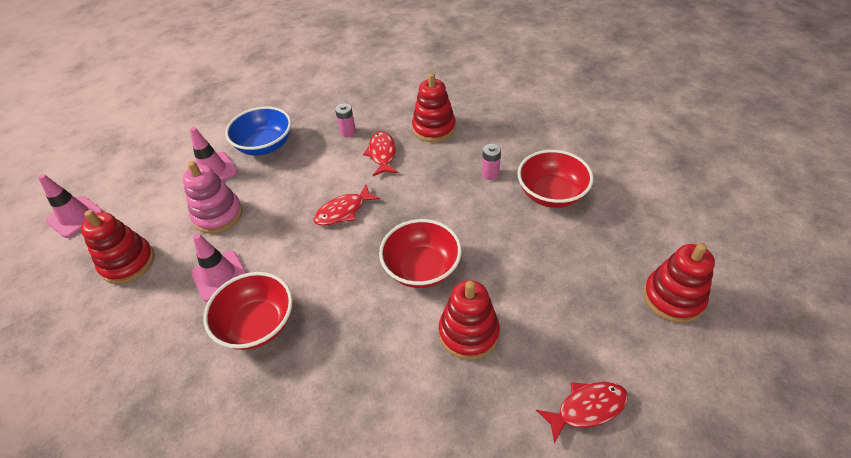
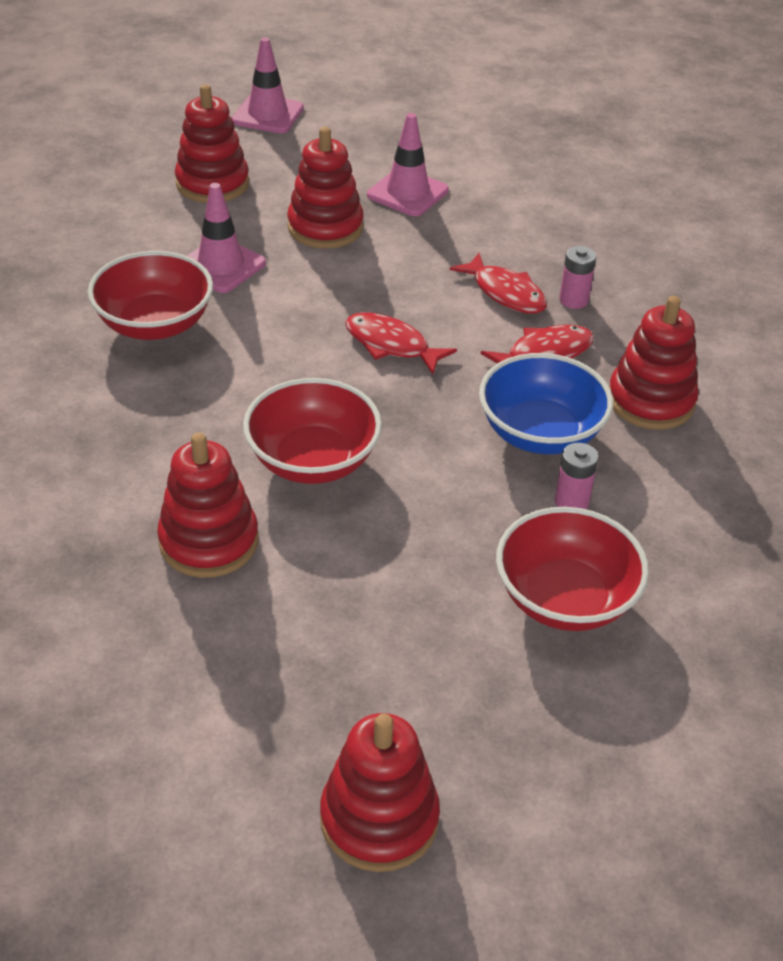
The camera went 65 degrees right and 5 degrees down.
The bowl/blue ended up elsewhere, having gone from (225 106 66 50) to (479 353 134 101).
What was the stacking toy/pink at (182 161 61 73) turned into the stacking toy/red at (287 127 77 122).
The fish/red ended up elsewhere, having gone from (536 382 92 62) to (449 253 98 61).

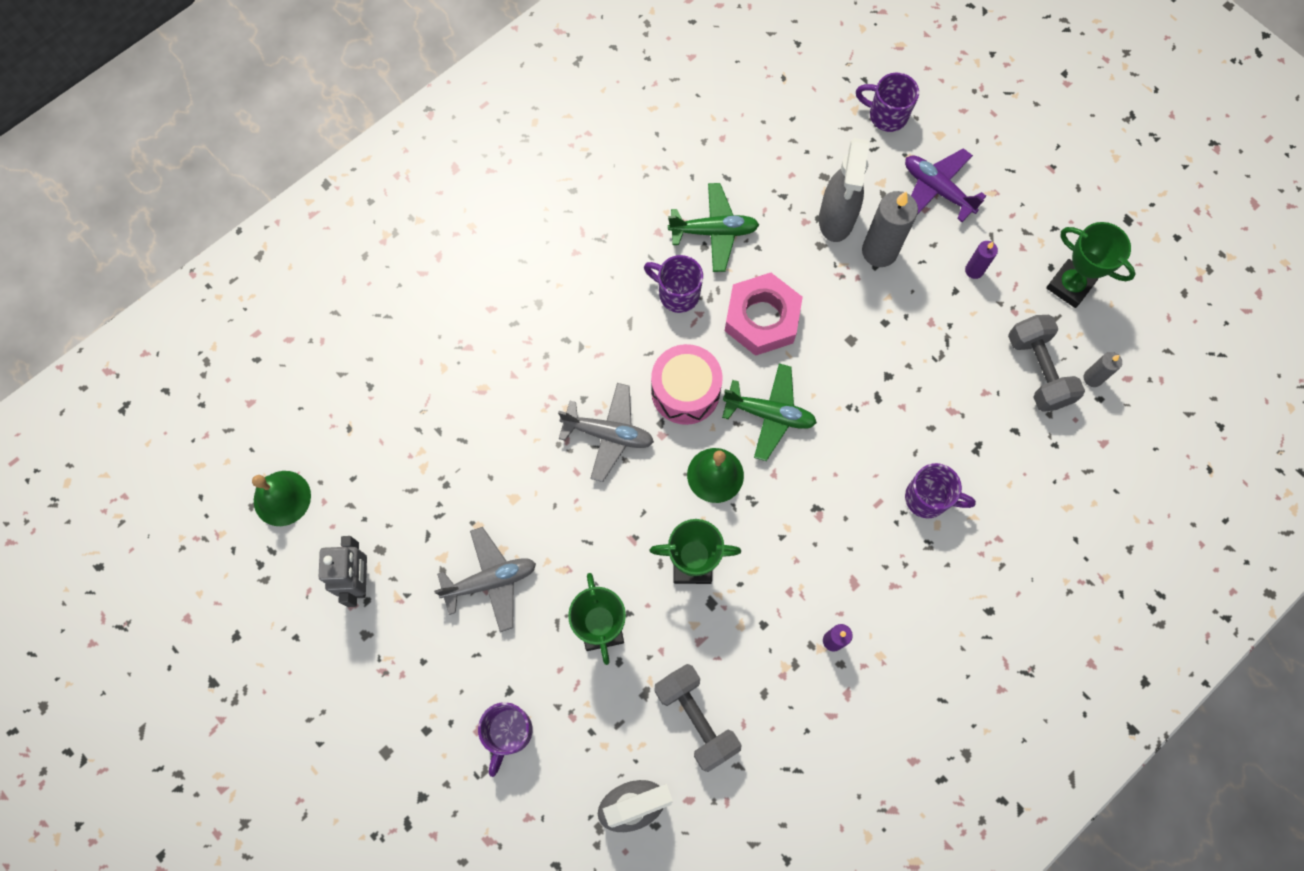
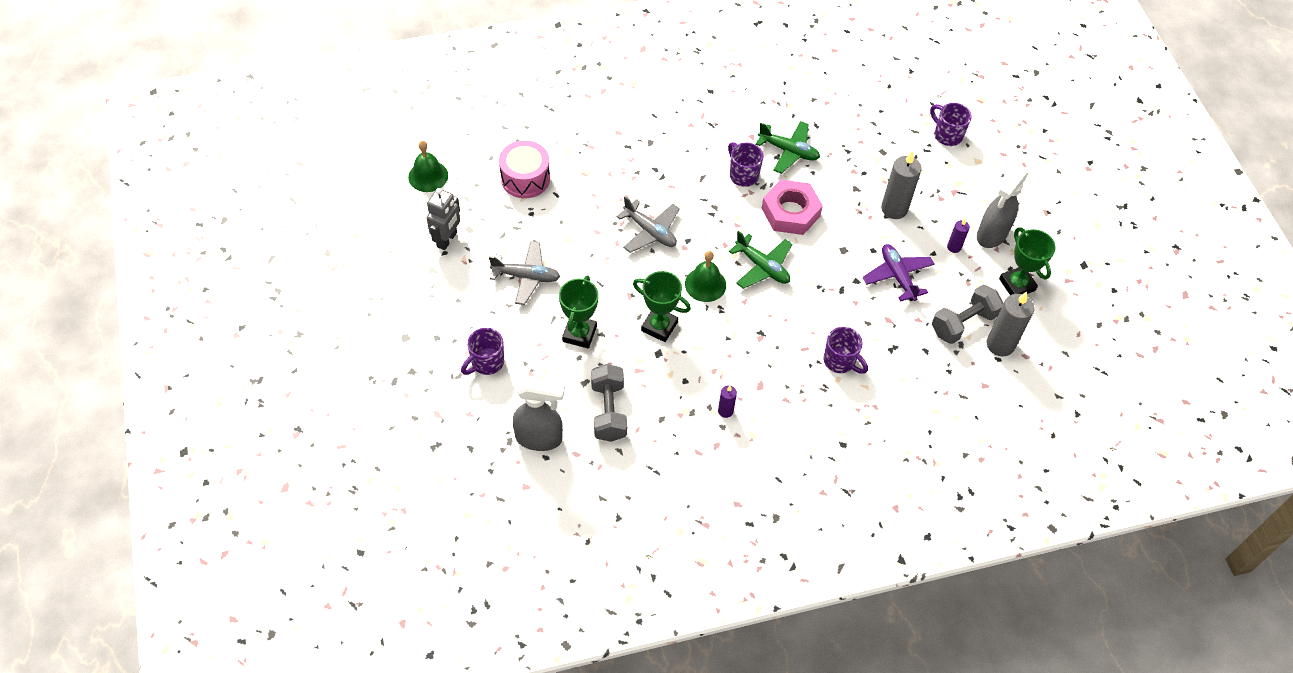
The camera went 25 degrees right and 15 degrees down.
The spray bottle/grey ended up elsewhere, having gone from (819 138 50 104) to (977 167 52 81).
The plane/purple ended up elsewhere, having gone from (905 148 81 74) to (862 244 73 58).
The dumbbell/grey at (1008 315 77 97) ended up facing another way, 45 degrees clockwise from before.
The drum/pink ended up elsewhere, having gone from (651 344 72 81) to (499 140 51 58).
The size of the candle/grey at (1083 352 39 35) changed by a factor of 1.91.

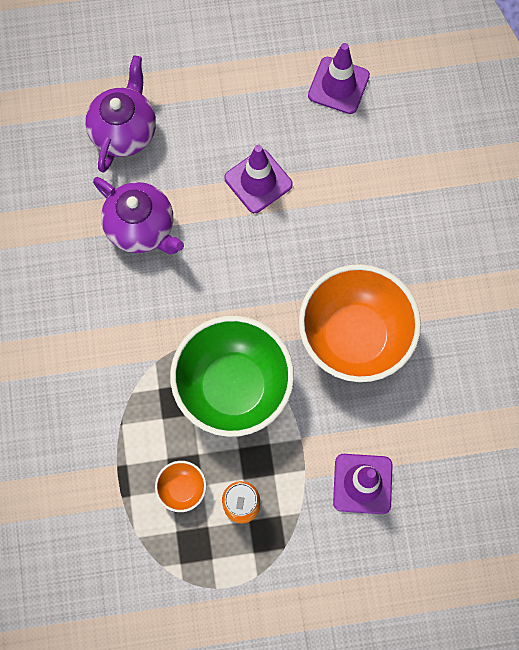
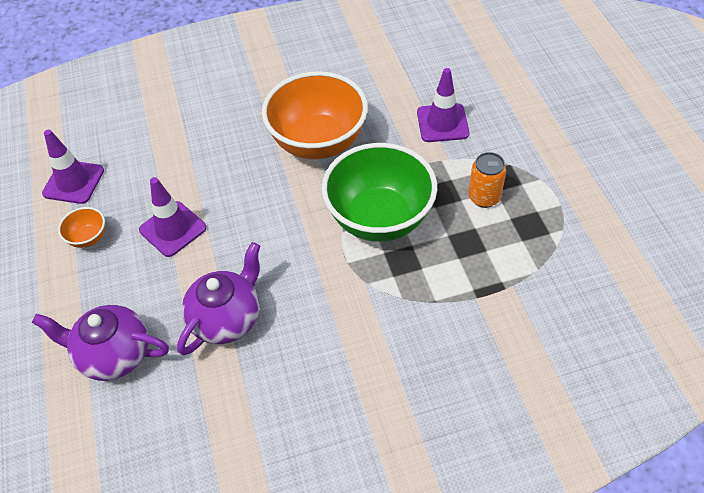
The camera went 95 degrees left and 20 degrees down.
The bowl/orange ended up elsewhere, having gone from (155 461 51 51) to (58 207 47 41).

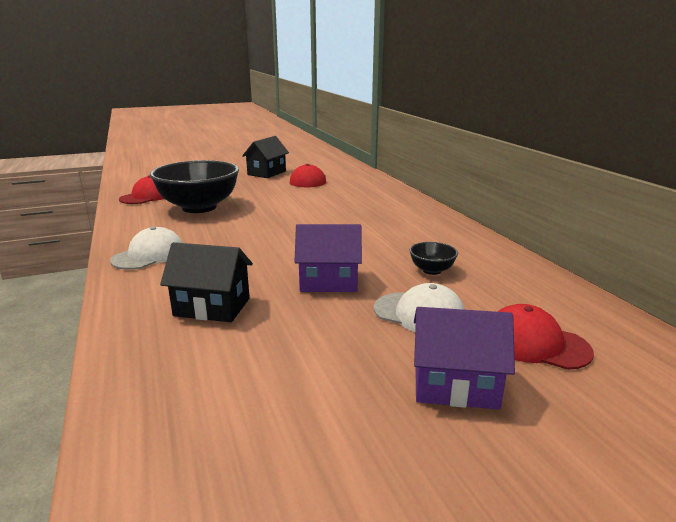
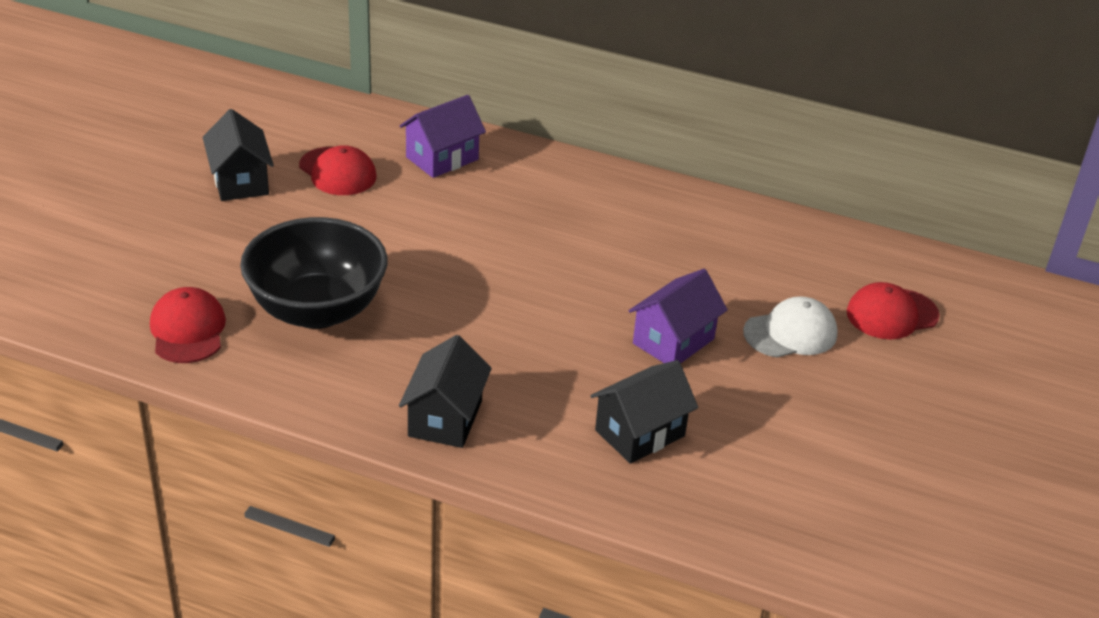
The camera went 50 degrees left and 15 degrees up.
Where the cap/white stood at (110 226 73 44), the house/black came to stand at (399 335 93 113).
The second view lost the bowl/black at (409 242 49 33).
The house/purple ended up elsewhere, having gone from (414 307 101 103) to (400 95 86 83).

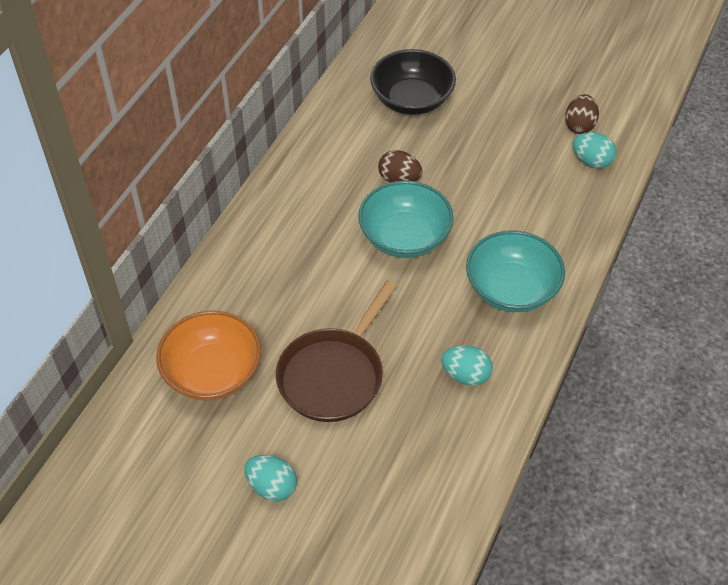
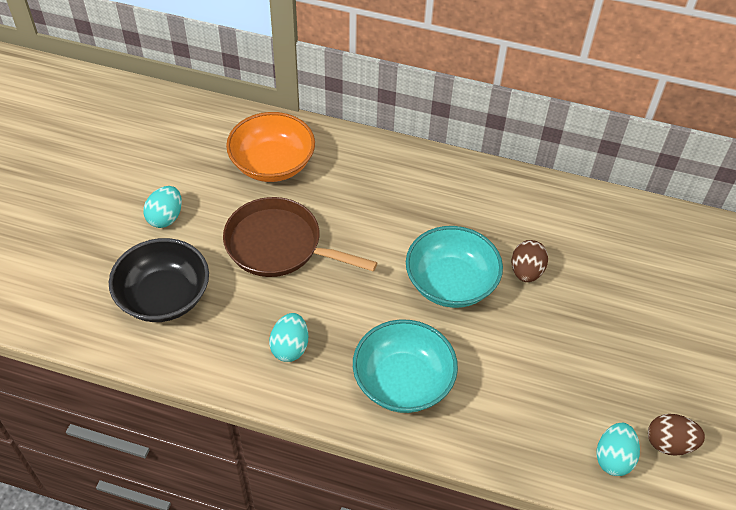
The camera went 80 degrees right and 0 degrees up.
The bowl/black ended up elsewhere, having gone from (370 49 86 66) to (109 238 100 84).

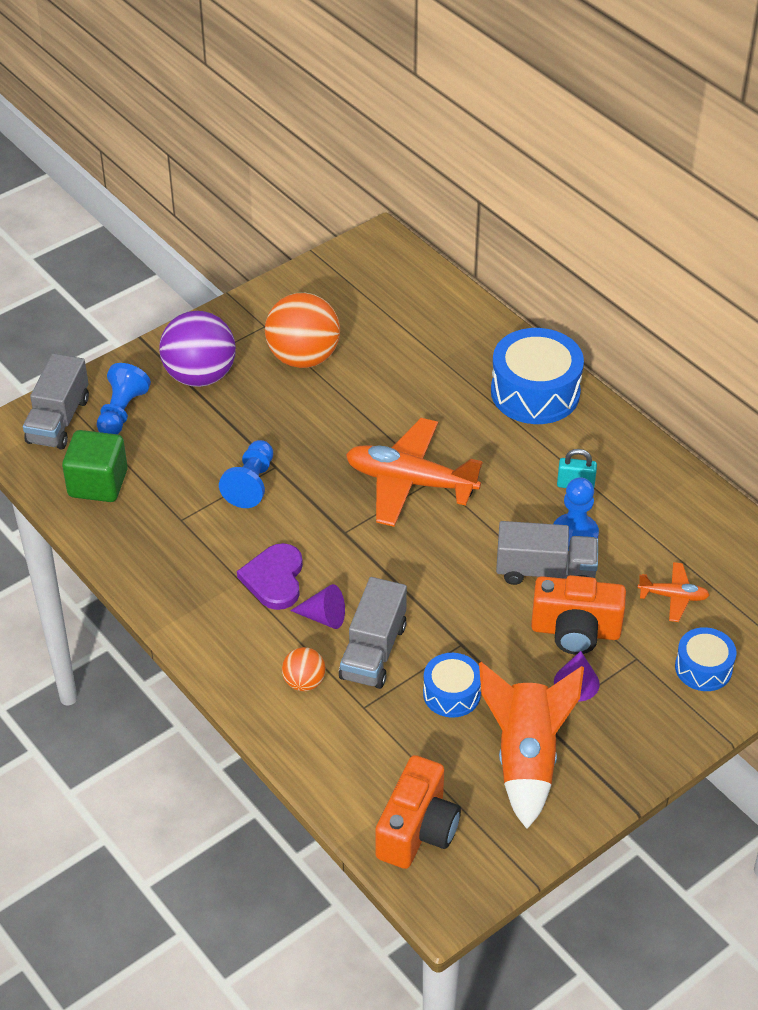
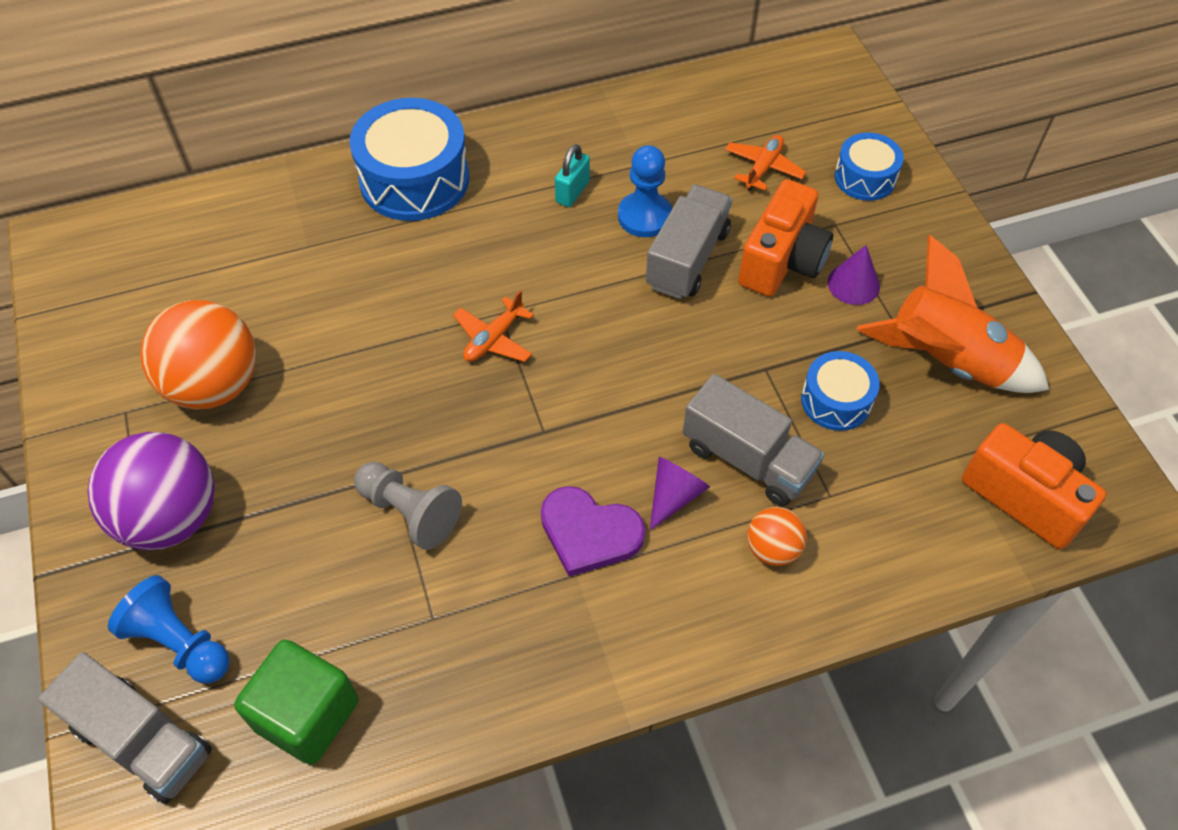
The camera went 70 degrees left and 10 degrees up.
The size of the plane/orange at (346 418 136 109) changed by a factor of 0.48.
What was the pawn/blue at (219 440 54 68) turned into the pawn/grey at (354 462 108 88).

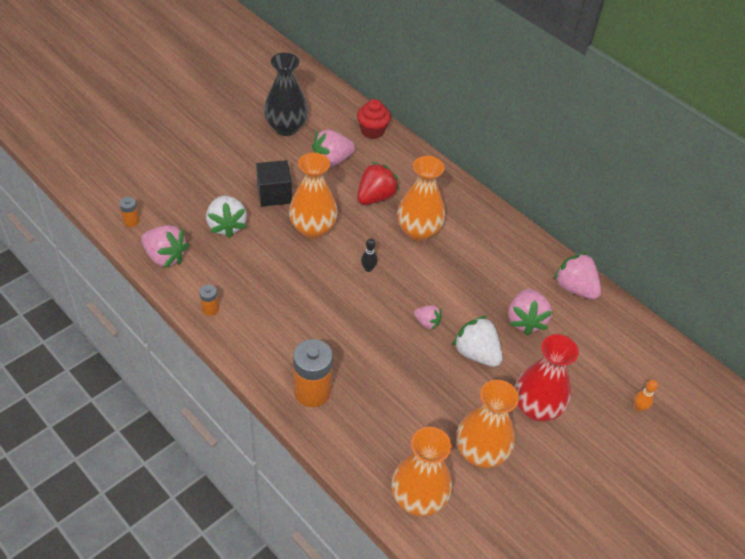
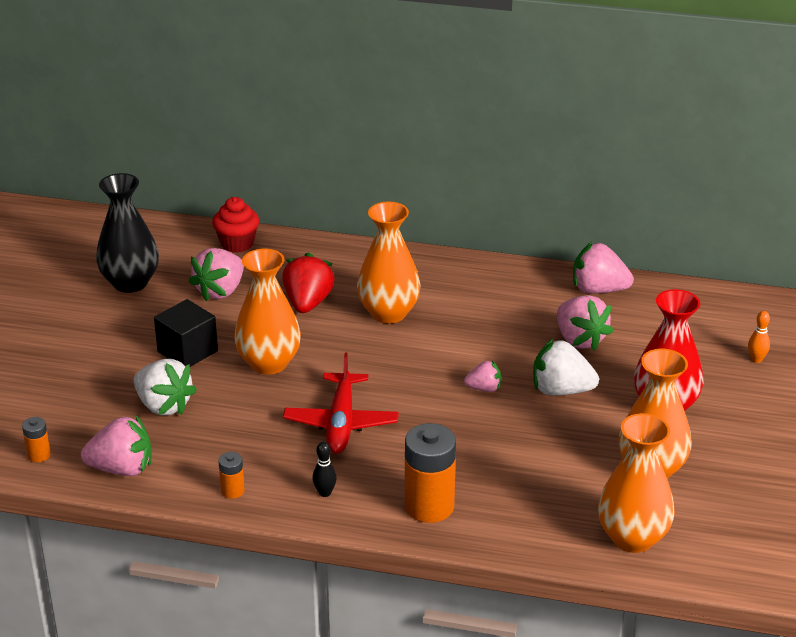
The camera went 30 degrees left and 15 degrees down.
The bowling pin/black ended up elsewhere, having gone from (361 238 16 34) to (313 442 24 55).
The second view gained the plane/red at (283 352 116 102).

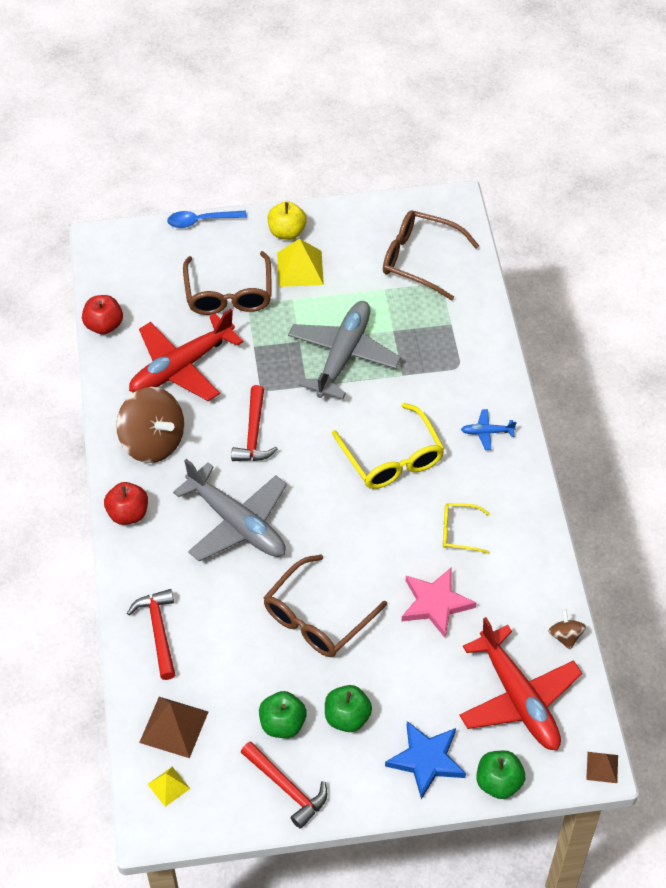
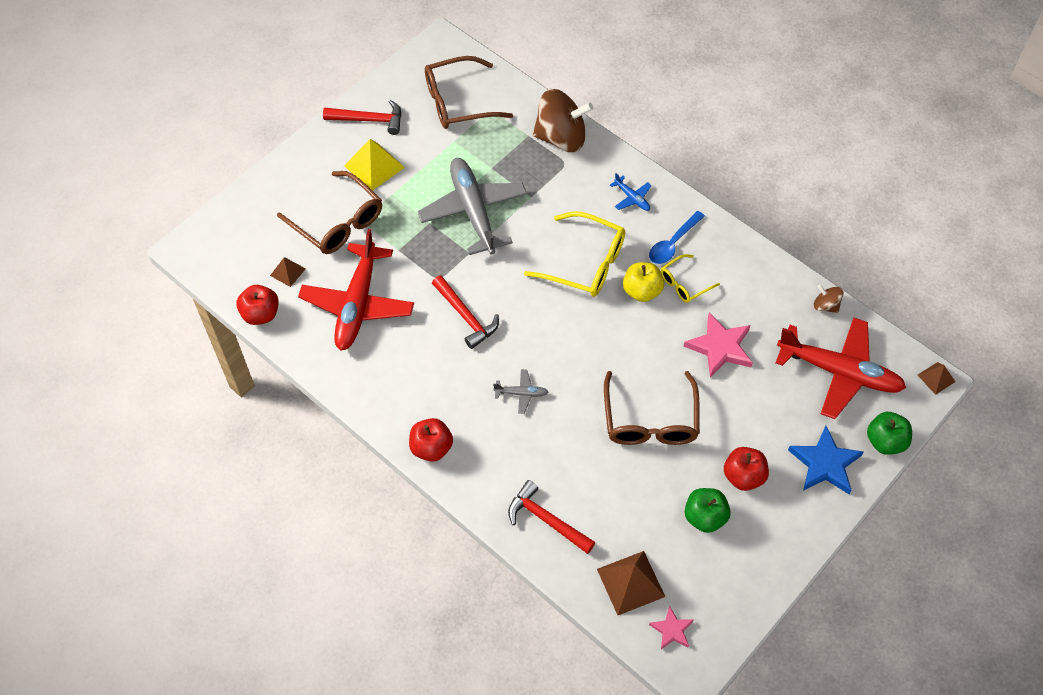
The camera went 40 degrees left and 5 degrees up.
The apple/yellow ended up elsewhere, having gone from (268 201 39 39) to (623 262 41 40).
The spoon/blue ended up elsewhere, having gone from (167 210 80 18) to (649 211 56 53).
The spinning top/brown ended up elsewhere, having gone from (116 387 68 76) to (533 89 60 63).
The plane/blue at (461 409 56 41) ended up facing another way, 90 degrees counterclockwise from before.
The size of the plane/grey at (173 459 114 102) changed by a factor of 0.42.
What was the apple/green at (325 685 47 47) turned into the apple/red at (724 447 45 44).
The hammer/red ended up elsewhere, having gone from (241 741 86 88) to (323 100 79 35).
Where the pyramid/yellow stood at (147 767 43 40), the star/pink came to stand at (649 606 45 43).
The second view gained the pyramid/brown at (270 258 36 29).

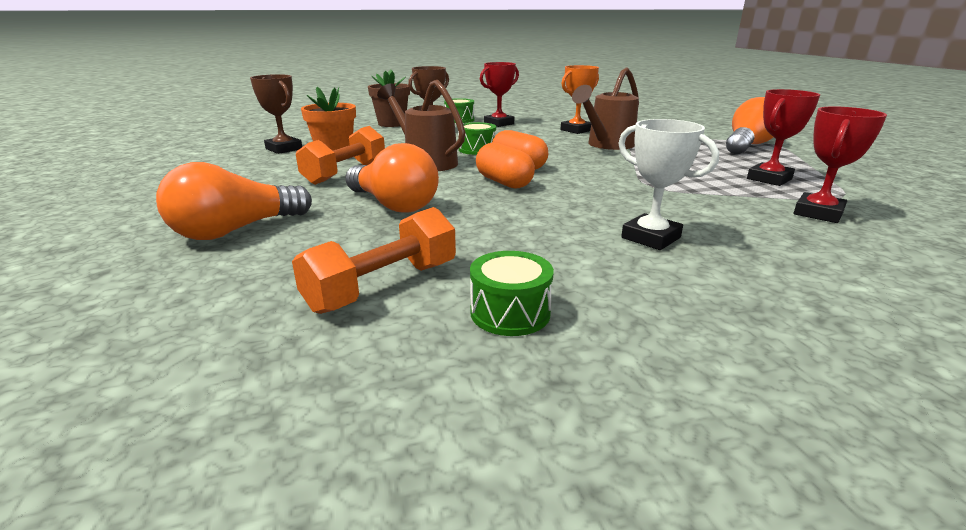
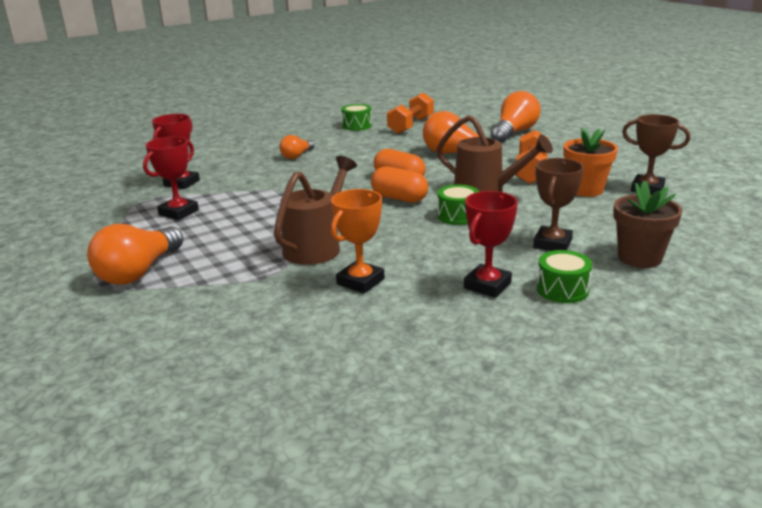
The camera went 165 degrees right and 0 degrees up.
Where the trophy/white stood at (618 119 101 131), the light bulb/orange came to stand at (279 135 36 24).

